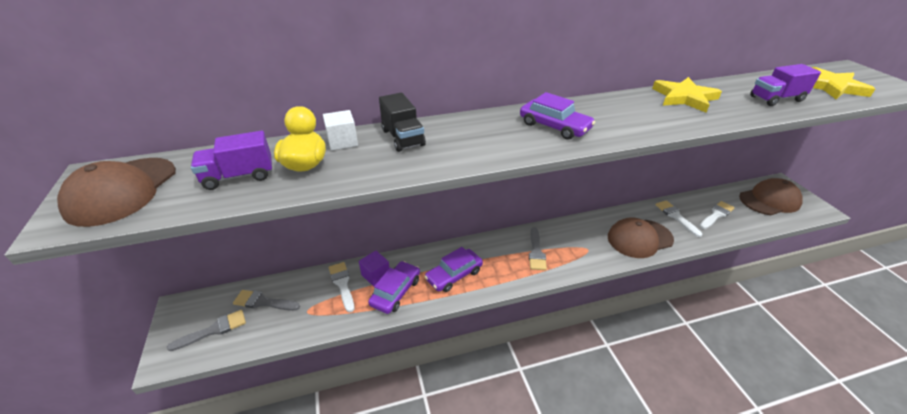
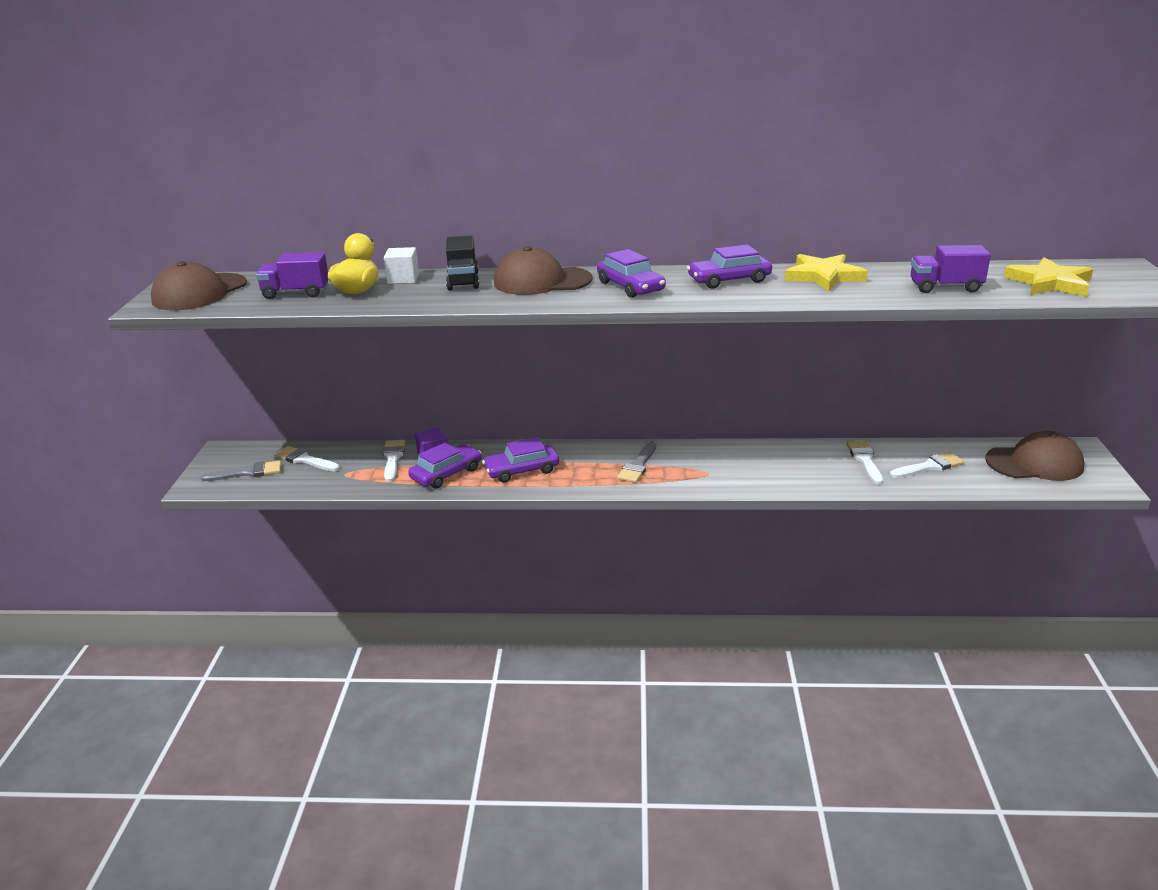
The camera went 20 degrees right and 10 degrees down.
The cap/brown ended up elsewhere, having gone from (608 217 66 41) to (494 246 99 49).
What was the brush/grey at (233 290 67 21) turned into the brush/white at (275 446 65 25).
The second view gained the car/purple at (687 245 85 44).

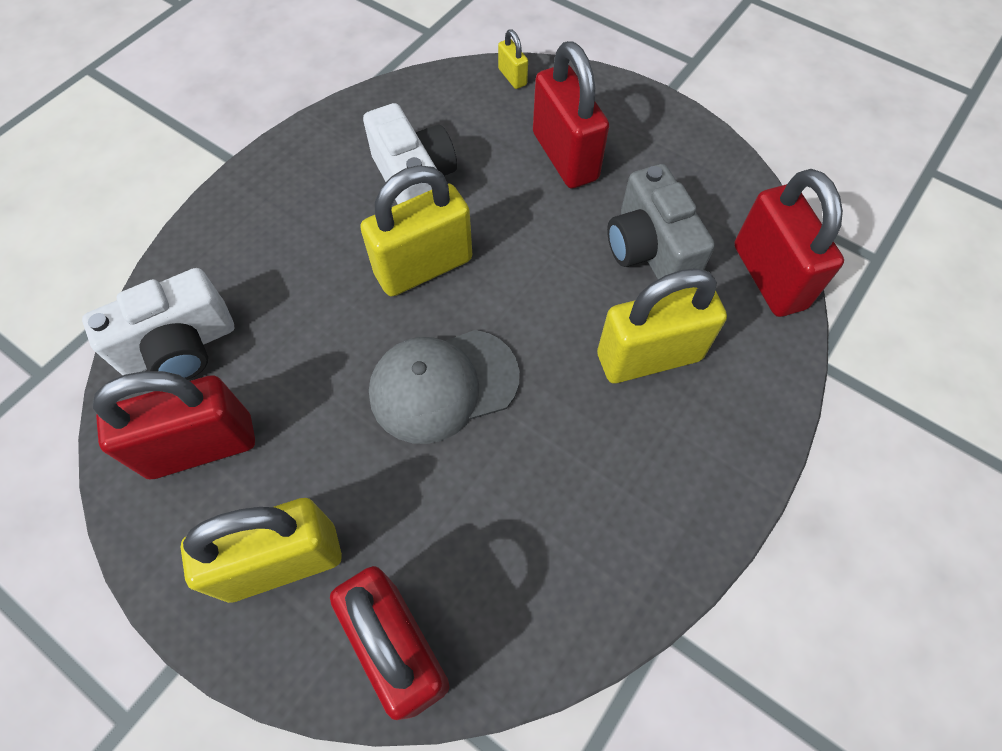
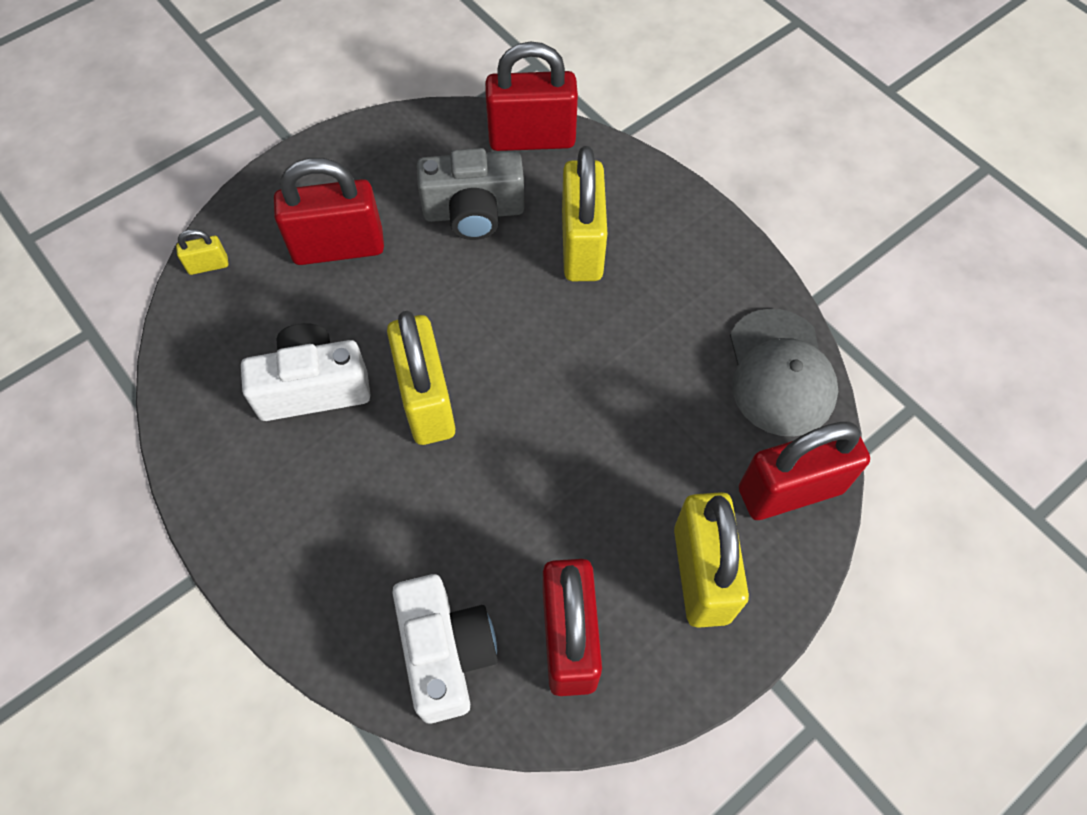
The camera went 75 degrees left and 0 degrees up.
The cap/grey ended up elsewhere, having gone from (369 330 151 114) to (730 309 108 128).

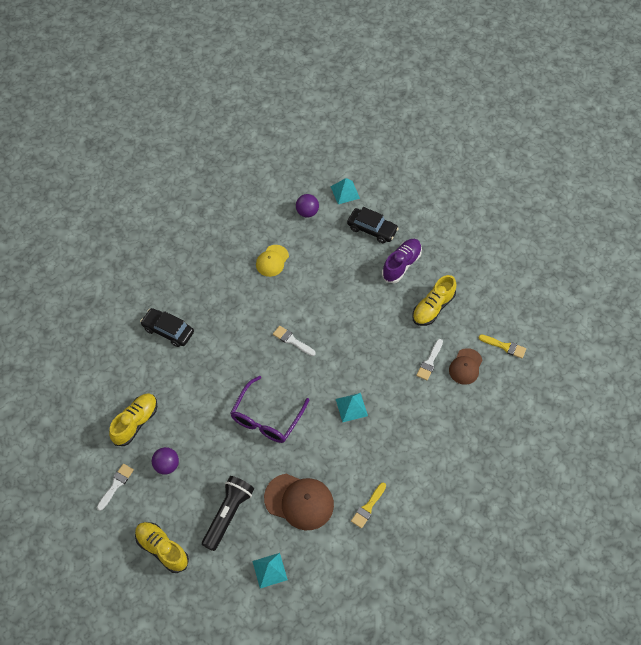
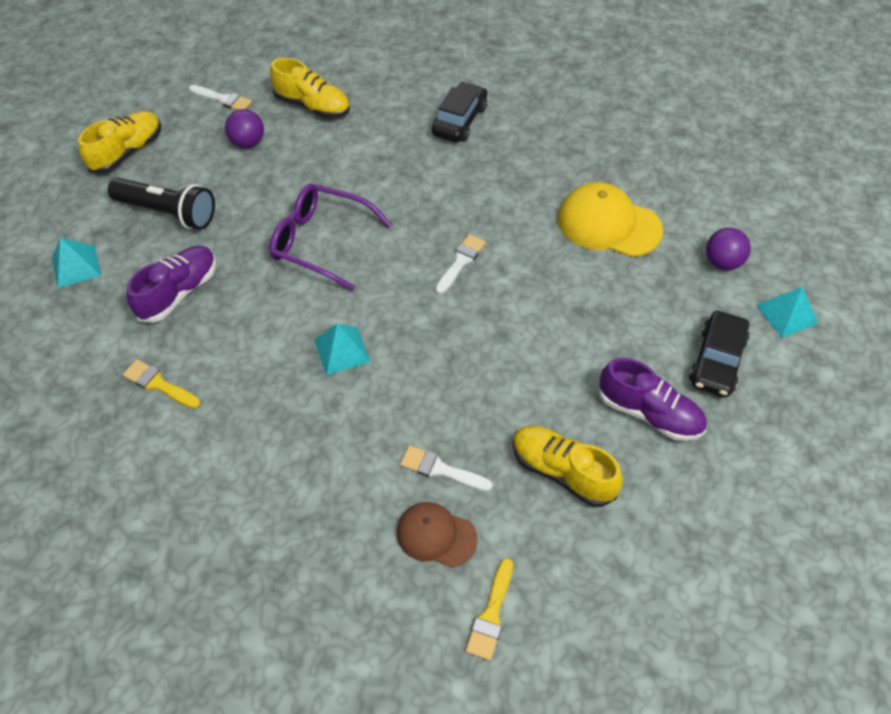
The camera went 85 degrees right and 5 degrees down.
The size of the cap/yellow at (256 245 33 32) changed by a factor of 1.63.
Where the cap/brown stood at (264 474 70 56), the shoe/purple came to stand at (127 246 89 77).

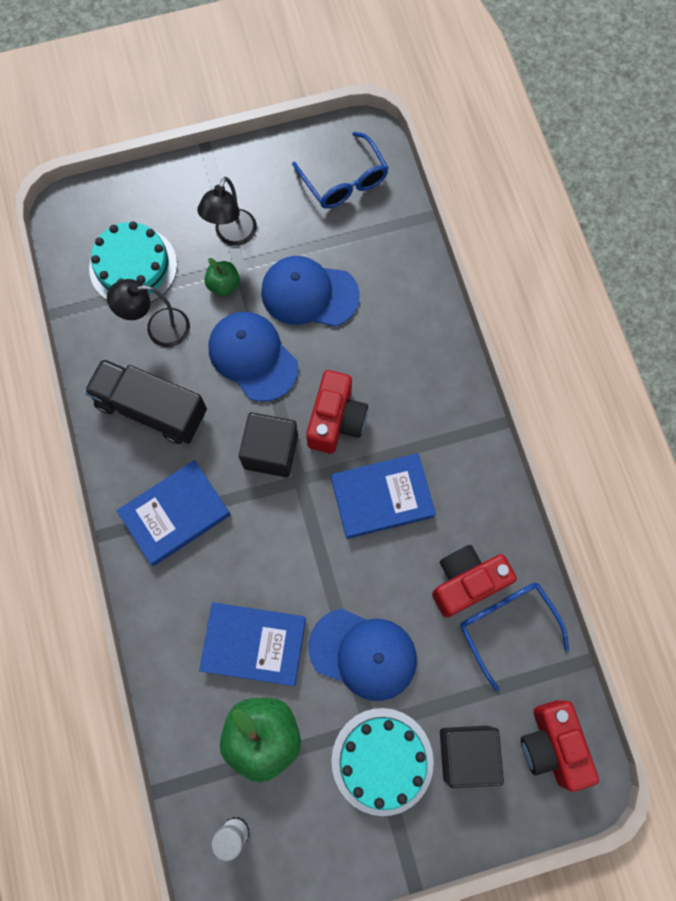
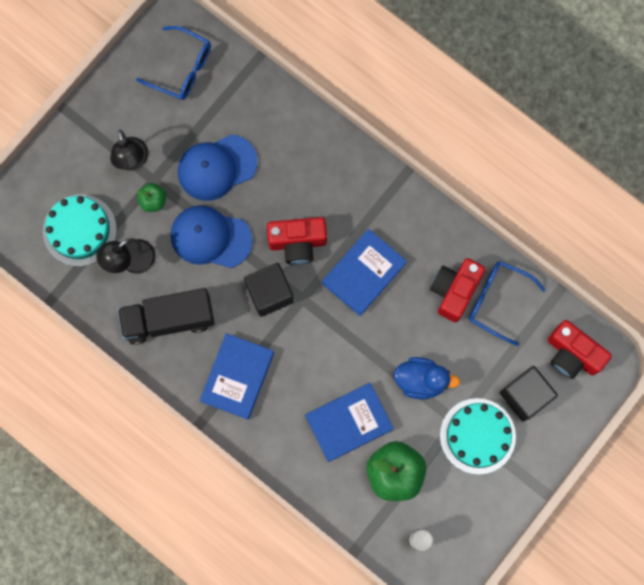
The camera went 35 degrees left and 5 degrees up.
The camera/red at (306 370 62 84) ended up facing another way, 105 degrees clockwise from before.
Where the cap/blue stood at (308 609 109 92), the duck/blue came to stand at (394 357 66 43).

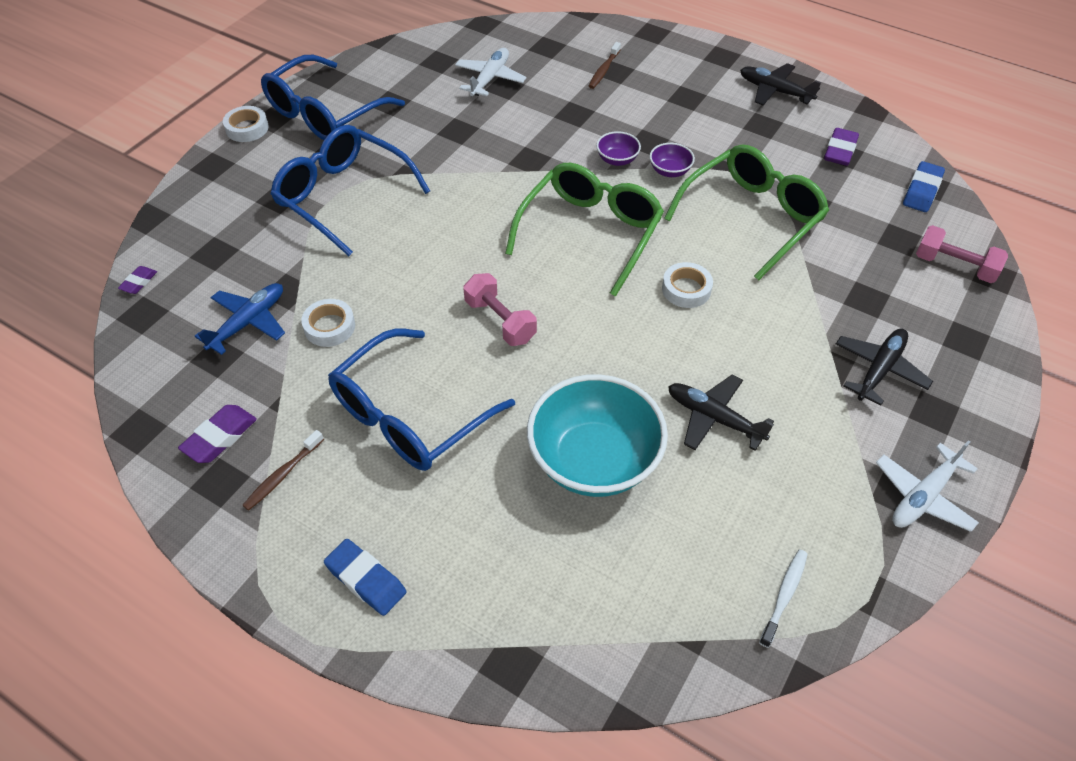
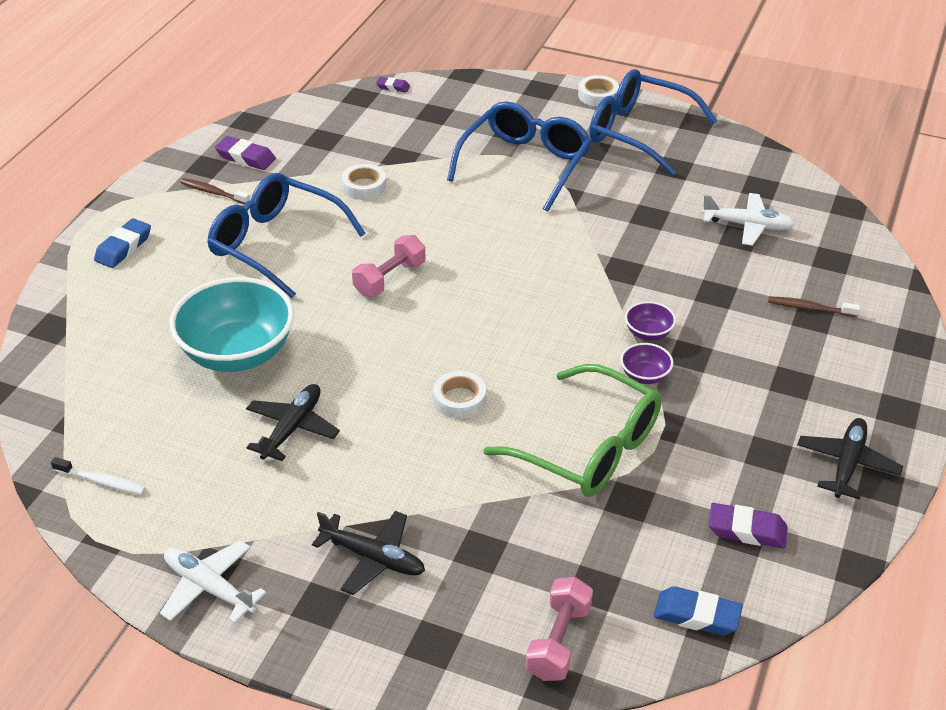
The camera went 80 degrees right and 10 degrees down.
The second view lost the glasses/green at (505 163 159 134).
The second view lost the plane/blue at (195 283 90 72).

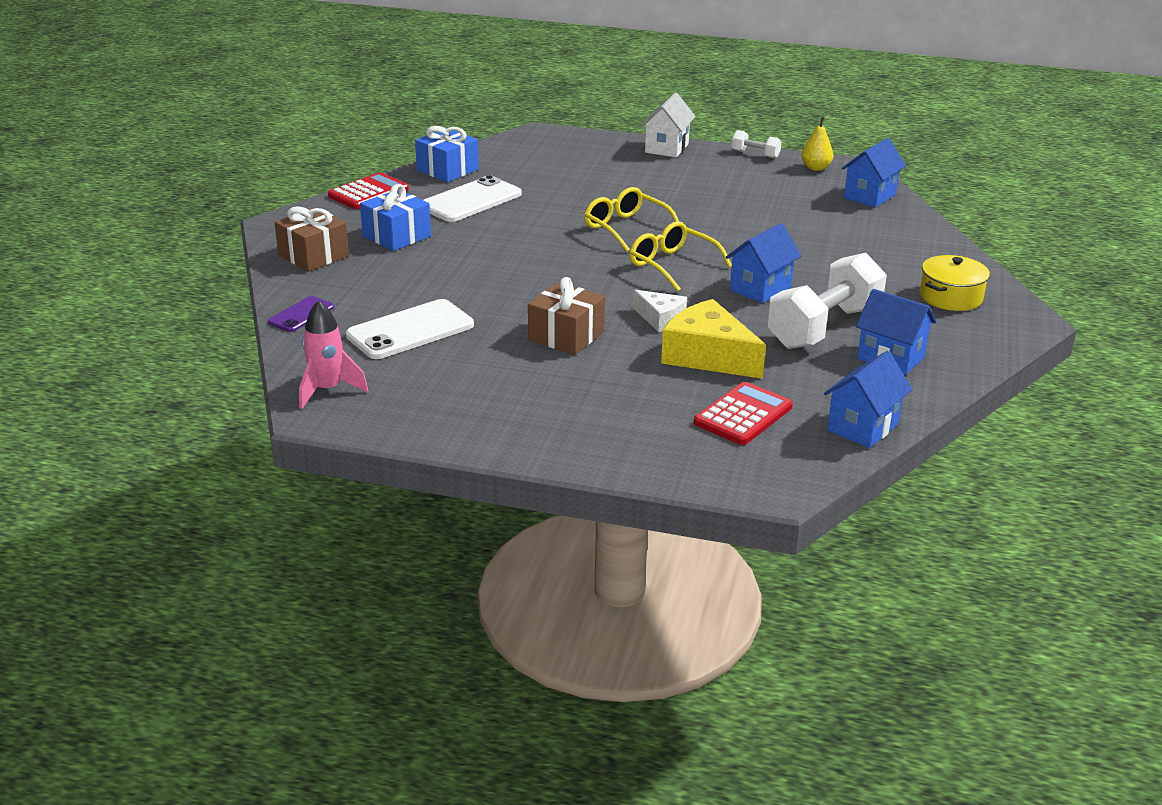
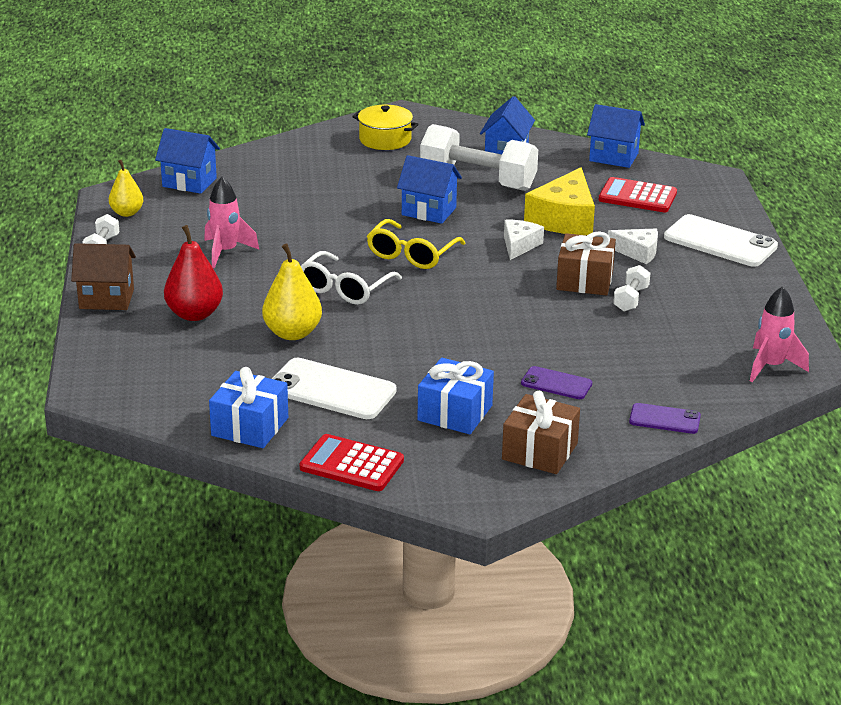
The camera went 110 degrees left and 0 degrees up.
What was the house/white at (641 92 55 66) turned into the house/brown at (71 243 65 67).
What was the glasses/yellow at (584 187 95 65) turned into the glasses/white at (301 251 101 54).
The phone/white ended up elsewhere, having gone from (346 299 128 60) to (664 214 114 53).
The second view gained the rocket/pink at (204 177 55 91).
The second view gained the pear/red at (164 225 59 96).
The second view gained the cheese/white at (608 229 50 35).
The second view gained the pear/yellow at (262 243 60 97).
The second view gained the dumbbell/white at (613 265 37 47).
The second view gained the phone/purple at (521 366 71 33).

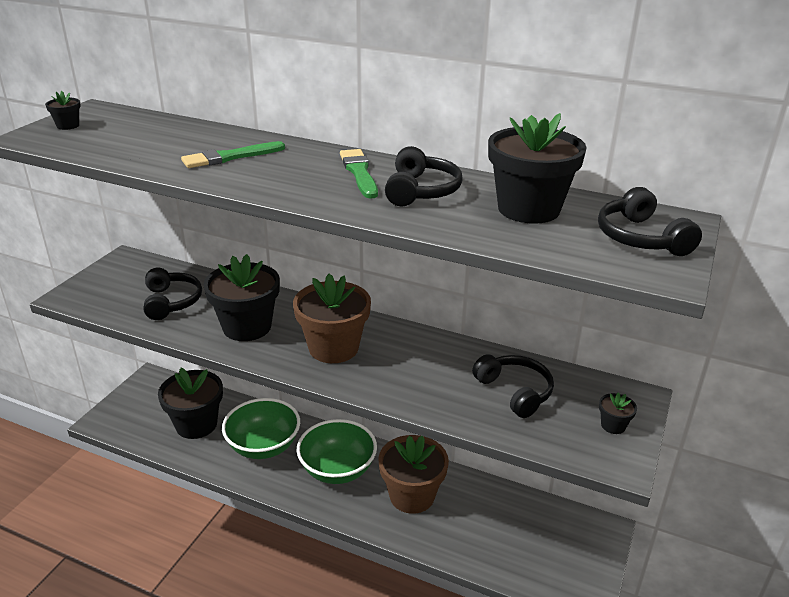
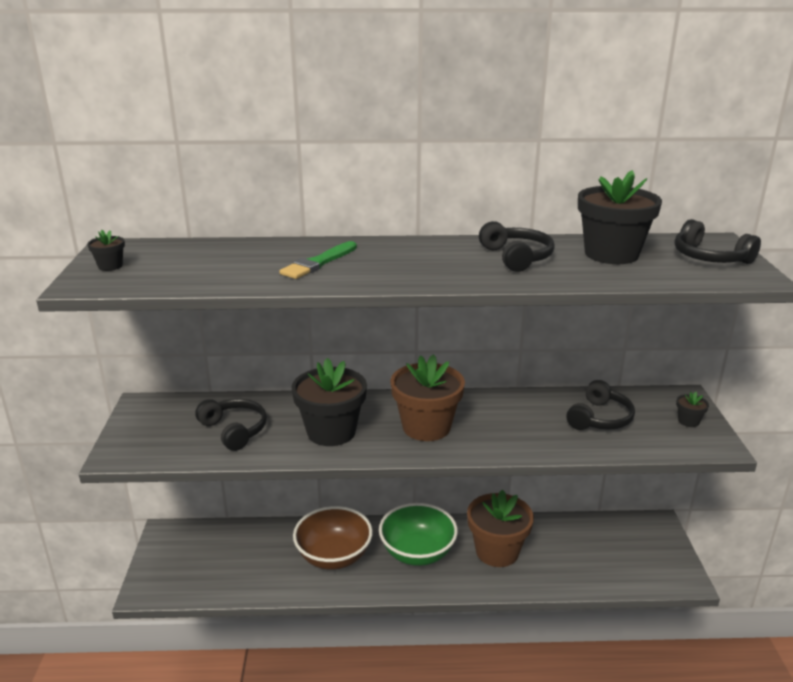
The camera went 25 degrees left and 5 degrees down.
The second view lost the brush/green at (340 149 38 50).
The headphones/black at (472 355 82 63) ended up facing another way, 90 degrees clockwise from before.
The second view lost the flower pot/black at (158 368 65 71).
What was the bowl/green at (222 398 78 61) turned into the bowl/brown at (293 506 80 64).

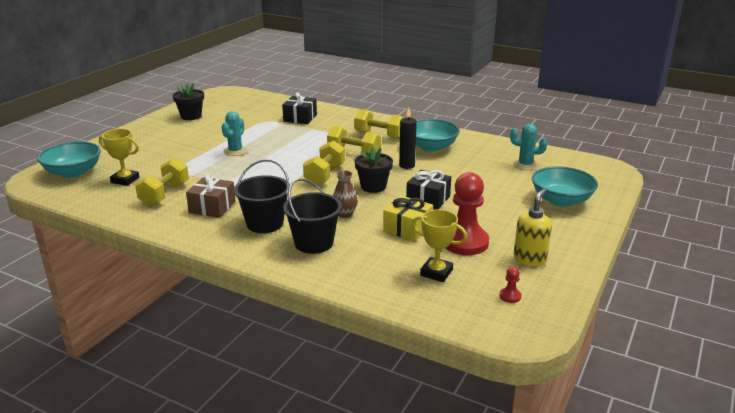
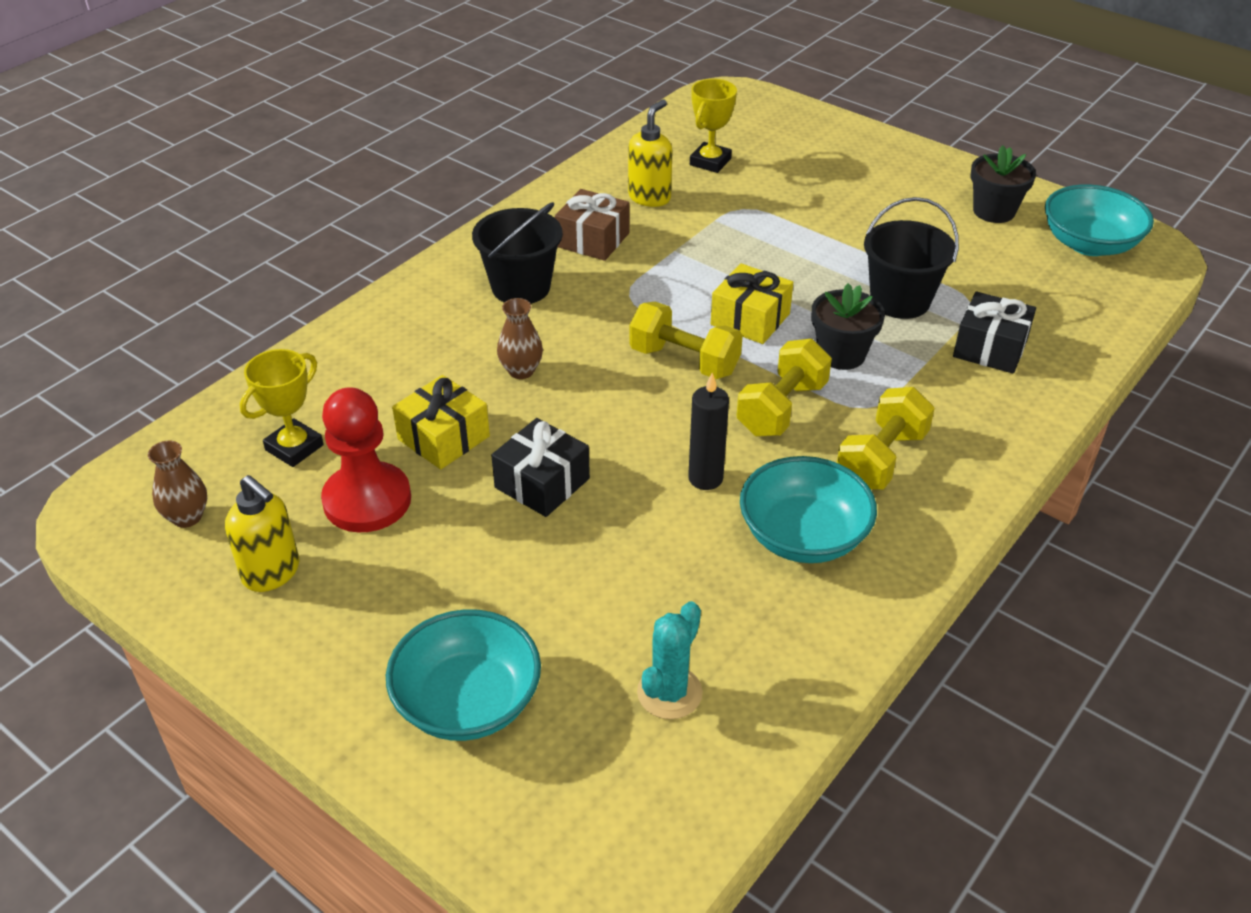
The camera went 100 degrees right and 15 degrees up.
The second view lost the cactus/turquoise at (221 111 27 45).
The bowl/turquoise ended up elsewhere, having gone from (37 142 64 36) to (1045 184 109 72).
The flower pot/black ended up elsewhere, having gone from (355 147 38 46) to (811 283 74 87).
Where the dumbbell/yellow stood at (135 158 54 48), the soap dispenser/yellow came to stand at (628 99 44 108).
The bucket/black ended up elsewhere, having gone from (283 178 59 76) to (864 197 95 122).
Where the pawn/red stood at (499 267 23 36), the vase/brown came to stand at (148 441 59 87).
The second view gained the gift/yellow at (711 263 82 81).

